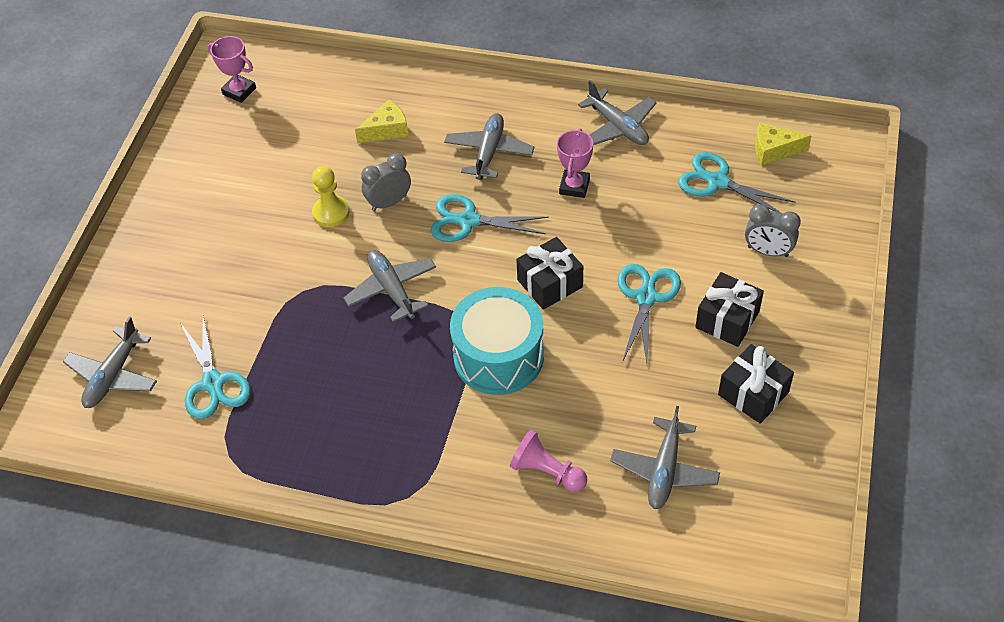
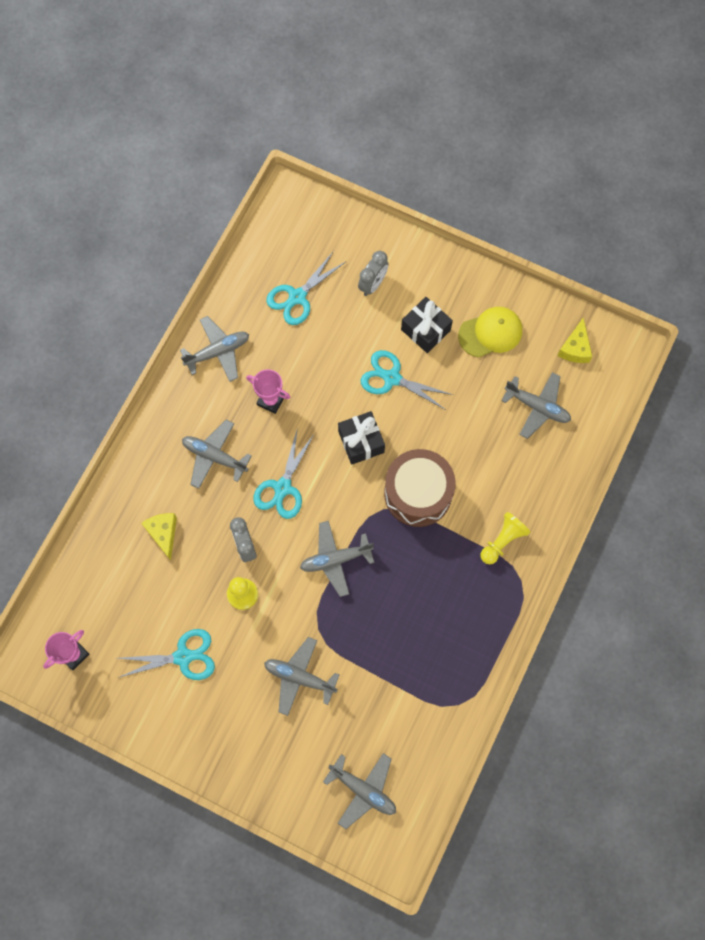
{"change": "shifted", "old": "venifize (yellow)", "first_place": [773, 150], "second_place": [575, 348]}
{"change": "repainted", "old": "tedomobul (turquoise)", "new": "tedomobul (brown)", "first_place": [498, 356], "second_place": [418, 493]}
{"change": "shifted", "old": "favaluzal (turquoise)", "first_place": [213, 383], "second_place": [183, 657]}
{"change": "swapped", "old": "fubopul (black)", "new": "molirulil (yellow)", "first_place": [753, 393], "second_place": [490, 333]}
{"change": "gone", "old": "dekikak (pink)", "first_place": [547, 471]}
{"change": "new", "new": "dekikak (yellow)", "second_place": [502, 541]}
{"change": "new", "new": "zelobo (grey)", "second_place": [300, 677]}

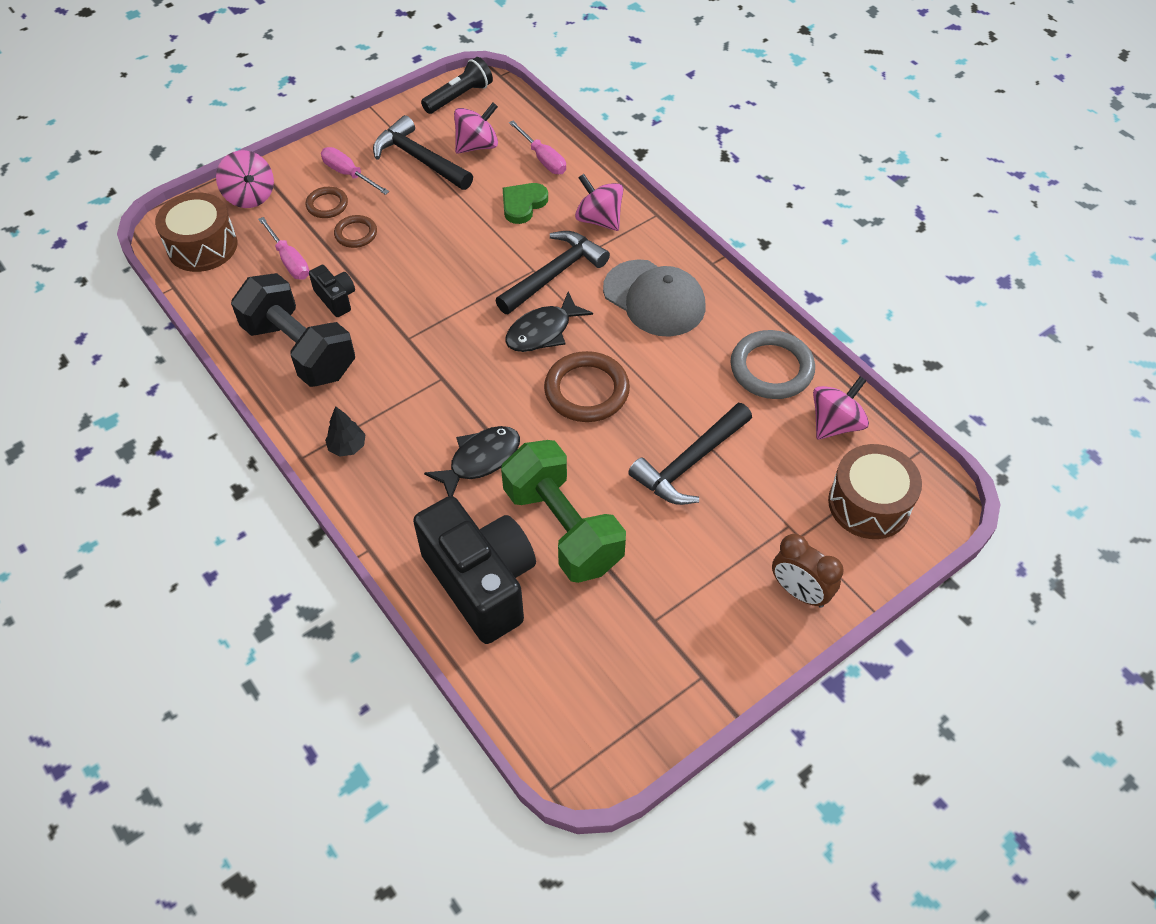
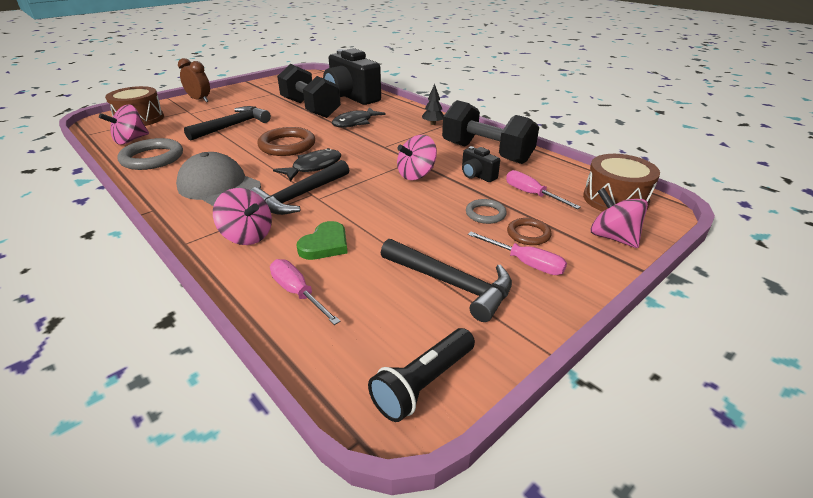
{"change": "shifted", "old": "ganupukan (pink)", "first_place": [477, 145], "second_place": [416, 175]}
{"change": "repainted", "old": "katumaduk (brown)", "new": "katumaduk (grey)", "first_place": [356, 234], "second_place": [485, 214]}
{"change": "repainted", "old": "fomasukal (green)", "new": "fomasukal (black)", "first_place": [563, 528], "second_place": [310, 108]}

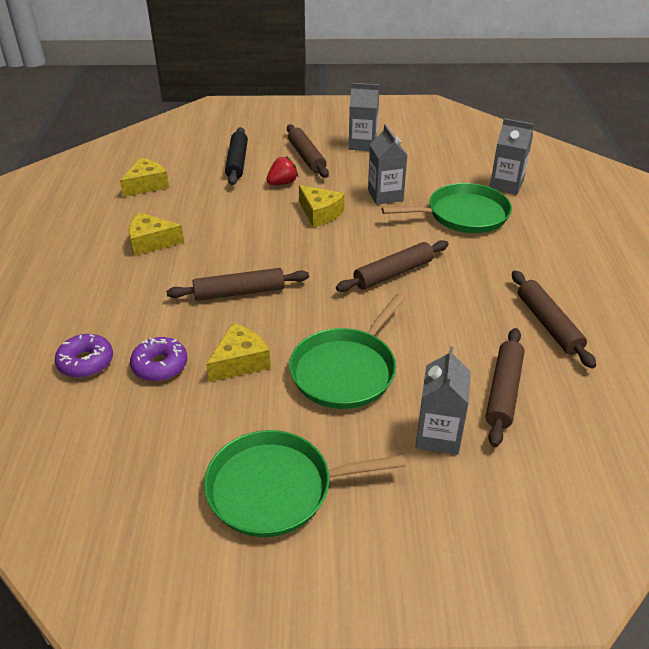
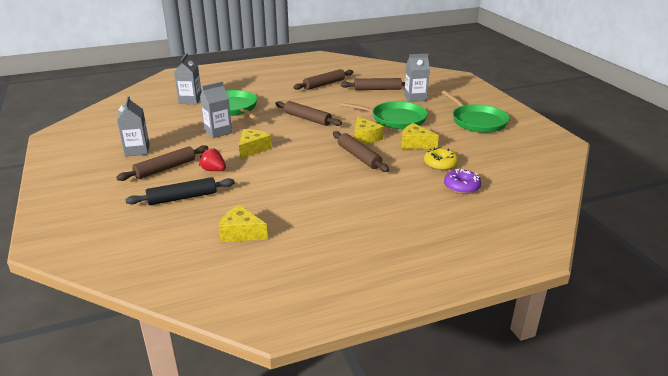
{"change": "shifted", "old": "venifize (yellow)", "first_place": [151, 242], "second_place": [365, 137]}
{"change": "repainted", "old": "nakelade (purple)", "new": "nakelade (yellow)", "first_place": [160, 366], "second_place": [440, 164]}

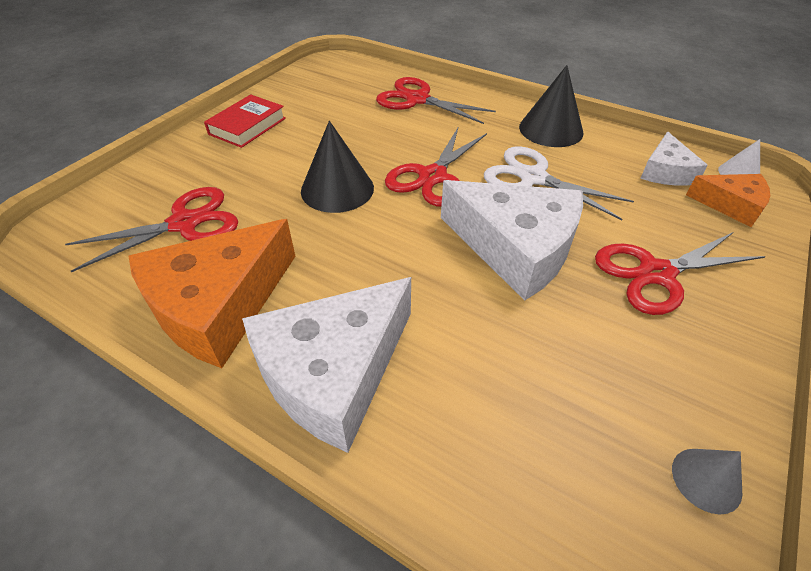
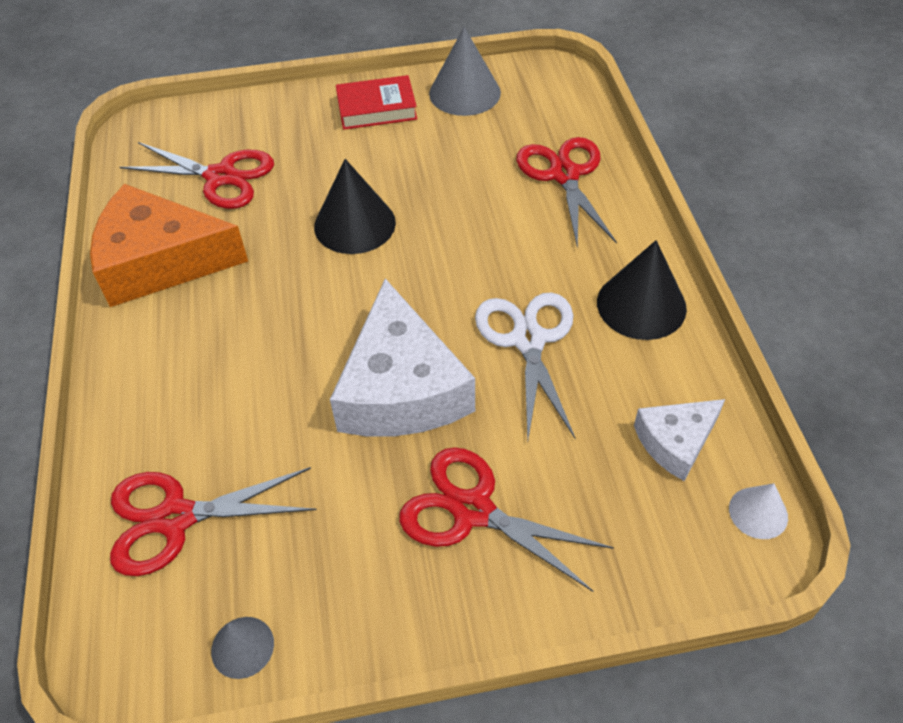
{"change": "shifted", "old": "favaluzal (red)", "first_place": [432, 176], "second_place": [176, 518]}
{"change": "gone", "old": "venifize (orange)", "first_place": [731, 205]}
{"change": "gone", "old": "venifize (white)", "first_place": [334, 373]}
{"change": "new", "new": "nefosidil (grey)", "second_place": [465, 93]}

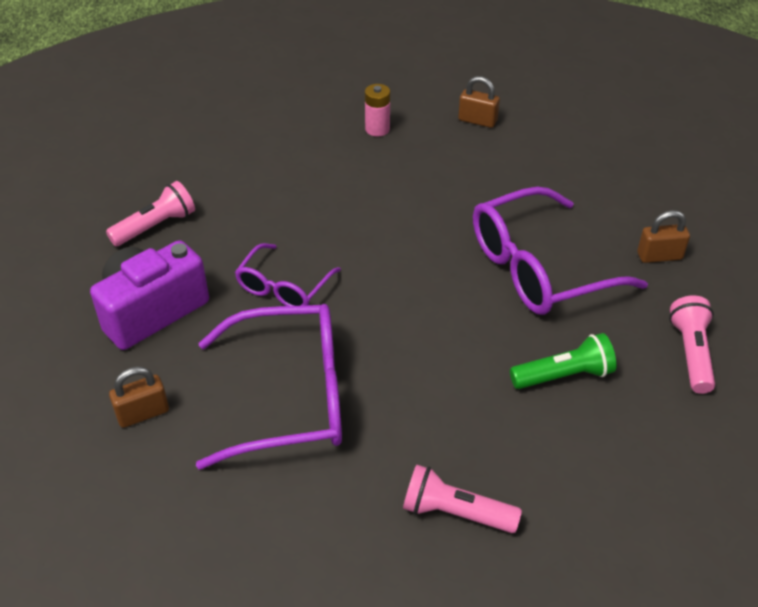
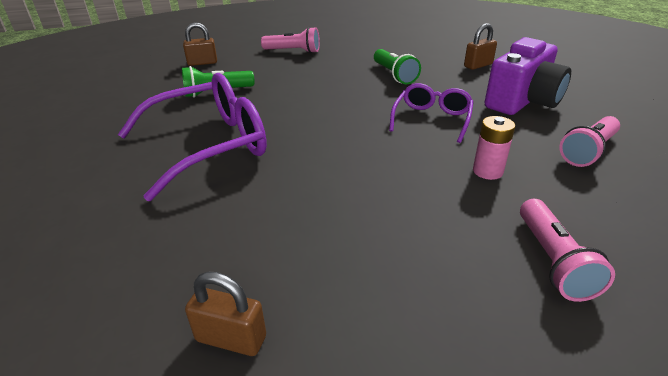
{"change": "shifted", "old": "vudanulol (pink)", "first_place": [377, 129], "second_place": [487, 171]}
{"change": "shifted", "old": "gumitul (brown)", "first_place": [659, 256], "second_place": [202, 63]}
{"change": "shifted", "old": "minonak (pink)", "first_place": [691, 353], "second_place": [553, 261]}
{"change": "swapped", "old": "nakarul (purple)", "new": "minonak (green)", "first_place": [291, 397], "second_place": [394, 75]}

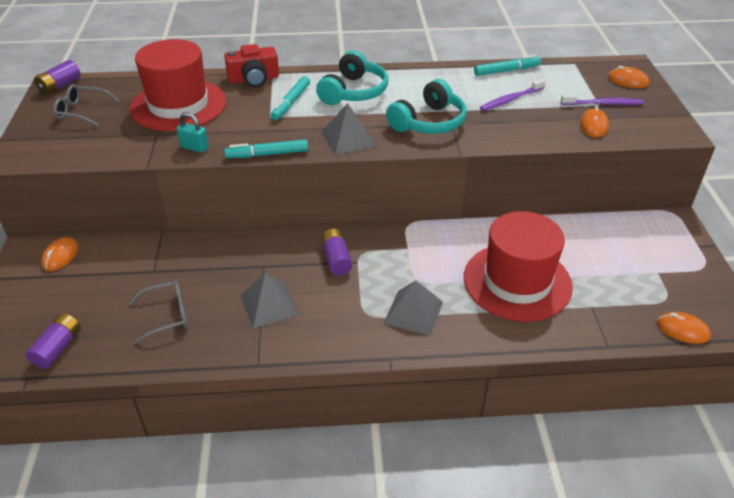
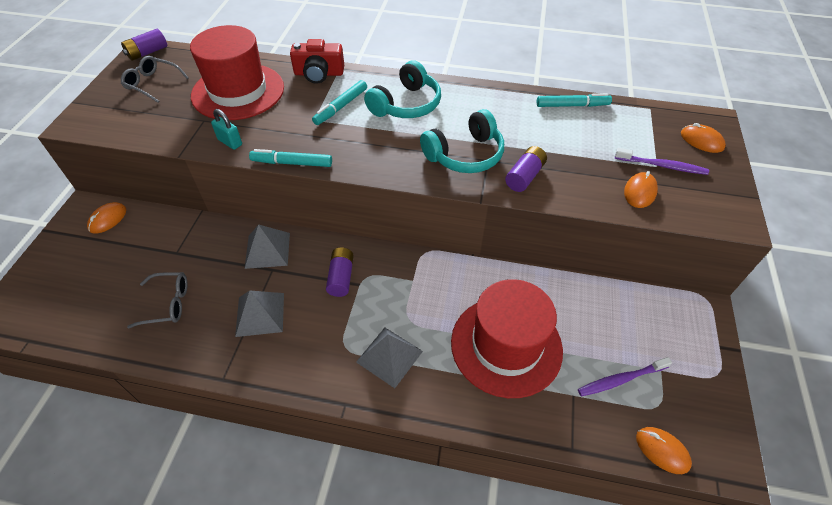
{"change": "shifted", "old": "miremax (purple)", "first_place": [511, 99], "second_place": [620, 379]}
{"change": "shifted", "old": "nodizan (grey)", "first_place": [348, 138], "second_place": [267, 250]}
{"change": "shifted", "old": "vudanulol (purple)", "first_place": [58, 348], "second_place": [524, 176]}

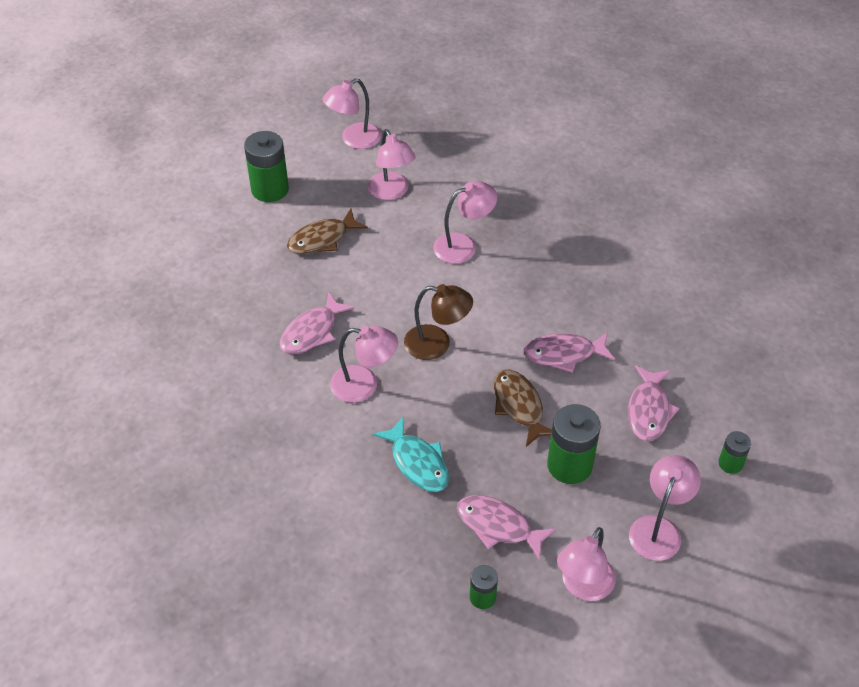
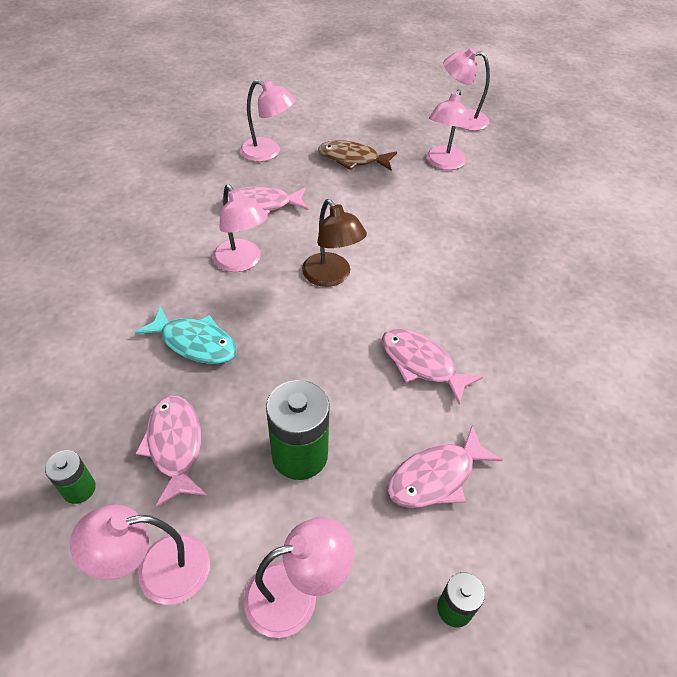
{"change": "gone", "old": "vudanulol (green)", "first_place": [270, 189]}
{"change": "shifted", "old": "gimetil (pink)", "first_place": [463, 245], "second_place": [268, 152]}
{"change": "gone", "old": "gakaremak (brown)", "first_place": [519, 406]}
{"change": "rotated", "old": "gakaremak (turquoise)", "first_place": [417, 462], "second_place": [195, 343], "degrees": -75}

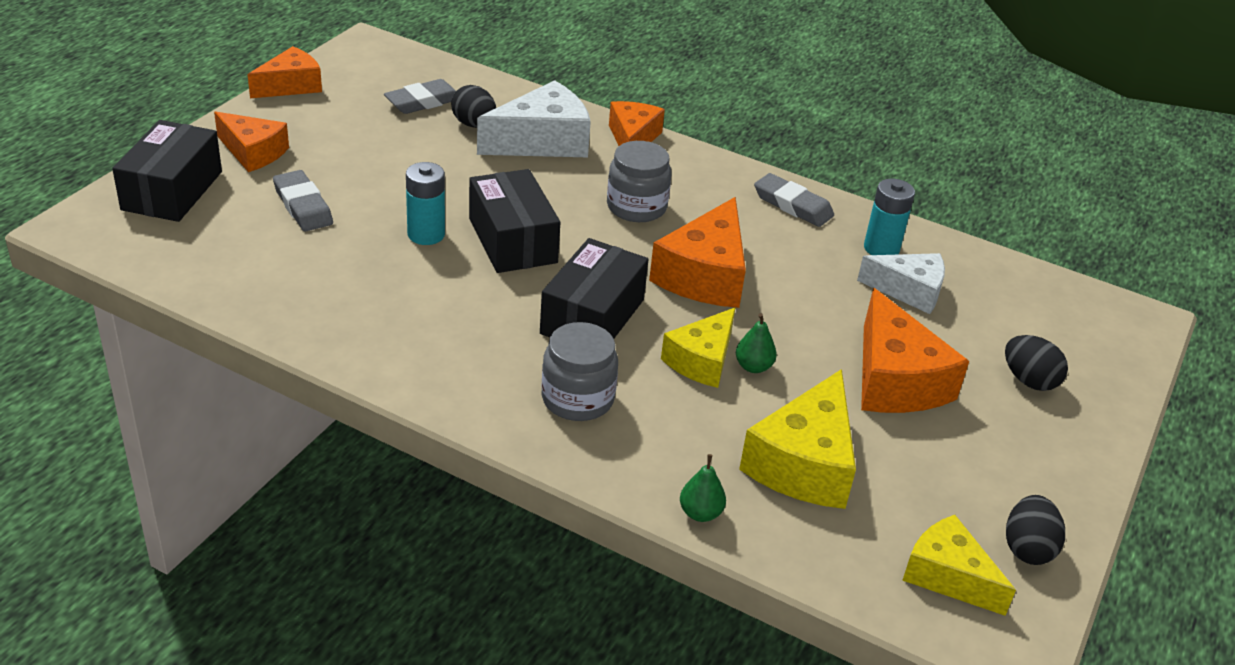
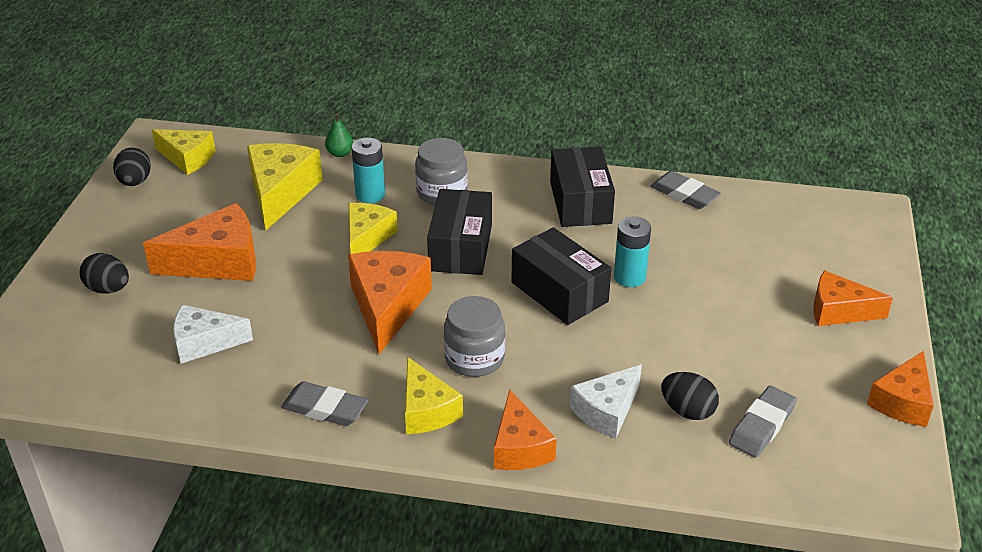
{"change": "scaled", "old": "venifize (white)", "first_place": [542, 141], "second_place": [607, 411], "factor": 0.66}
{"change": "shifted", "old": "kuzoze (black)", "first_place": [172, 190], "second_place": [580, 202]}
{"change": "shifted", "old": "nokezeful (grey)", "first_place": [303, 206], "second_place": [684, 194]}
{"change": "shifted", "old": "vudanulol (turquoise)", "first_place": [881, 248], "second_place": [370, 195]}
{"change": "rotated", "old": "venifize (orange)", "first_place": [895, 380], "second_place": [218, 262], "degrees": 105}
{"change": "gone", "old": "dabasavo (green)", "first_place": [753, 367]}
{"change": "new", "new": "venifize (yellow)", "second_place": [426, 410]}

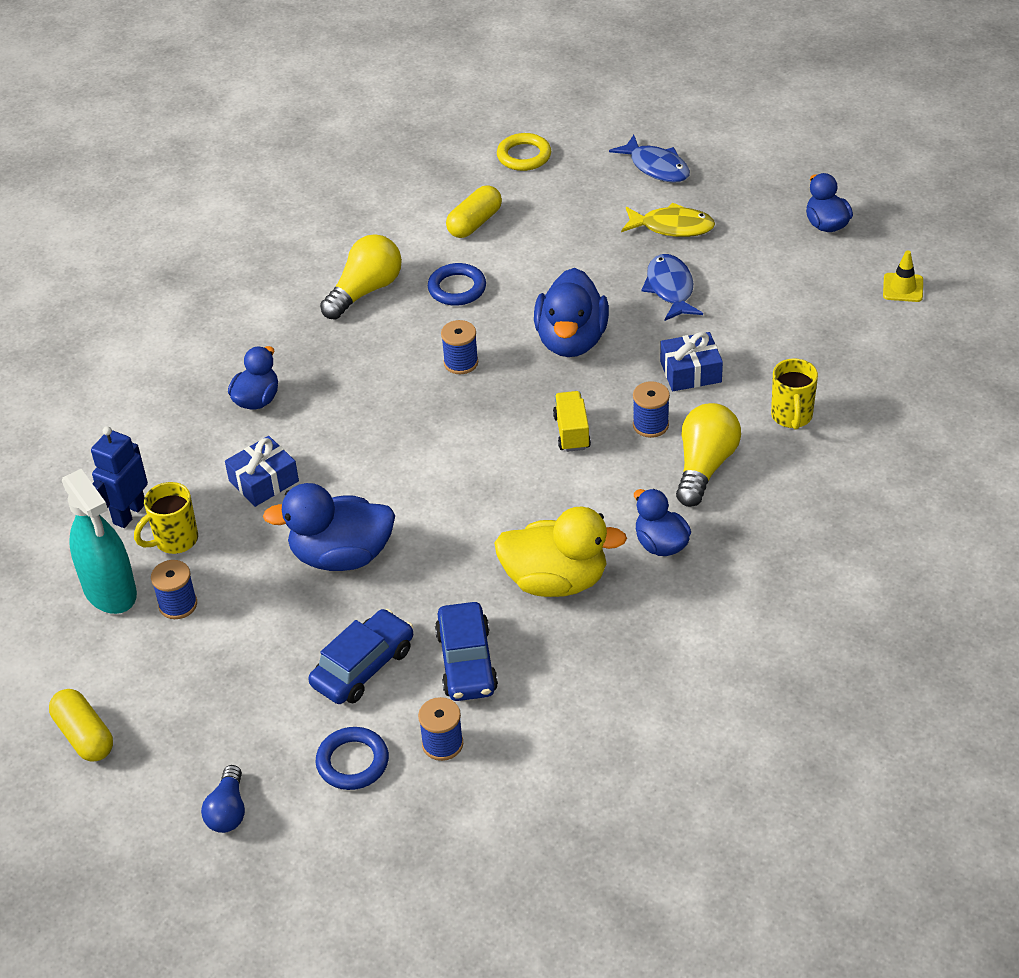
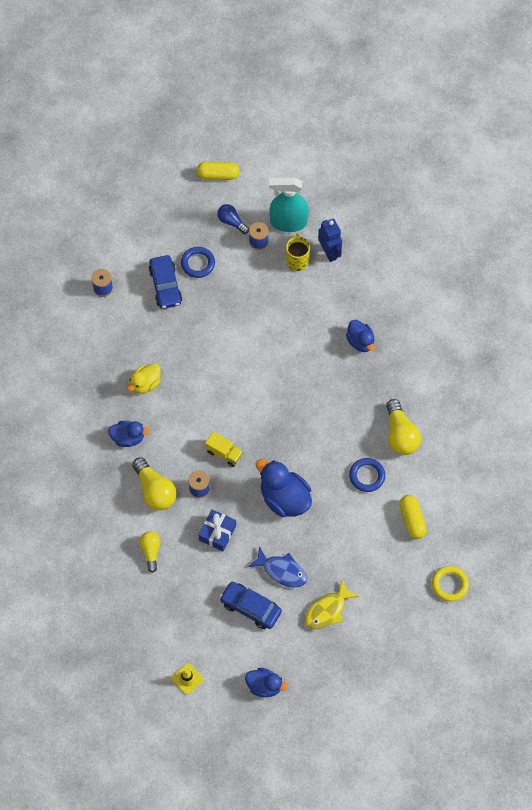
{"change": "gone", "old": "gakaremak (blue)", "first_place": [656, 167]}
{"change": "gone", "old": "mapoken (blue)", "first_place": [461, 363]}
{"change": "swapped", "old": "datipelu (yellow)", "new": "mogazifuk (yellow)", "first_place": [791, 417], "second_place": [151, 551]}
{"change": "gone", "old": "fubopul (blue)", "first_place": [263, 481]}
{"change": "gone", "old": "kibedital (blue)", "first_place": [341, 556]}
{"change": "scaled", "old": "kibedital (yellow)", "first_place": [555, 581], "second_place": [145, 384], "factor": 0.61}
{"change": "shifted", "old": "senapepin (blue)", "first_place": [466, 662], "second_place": [250, 607]}
{"change": "shifted", "old": "katumaduk (blue)", "first_place": [352, 762], "second_place": [198, 263]}
{"change": "shifted", "old": "mogazifuk (blue)", "first_place": [228, 811], "second_place": [231, 222]}

